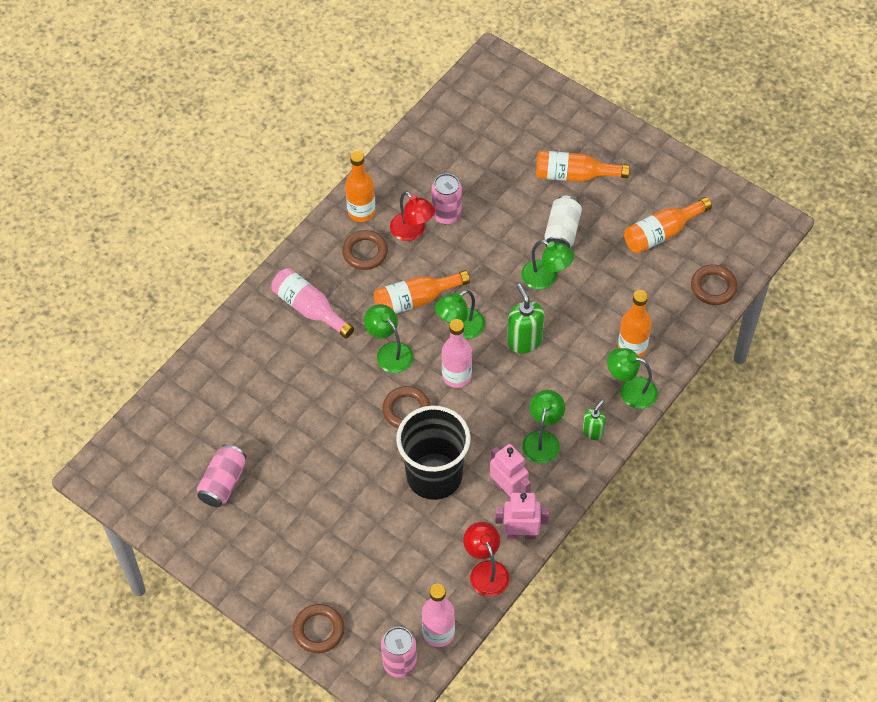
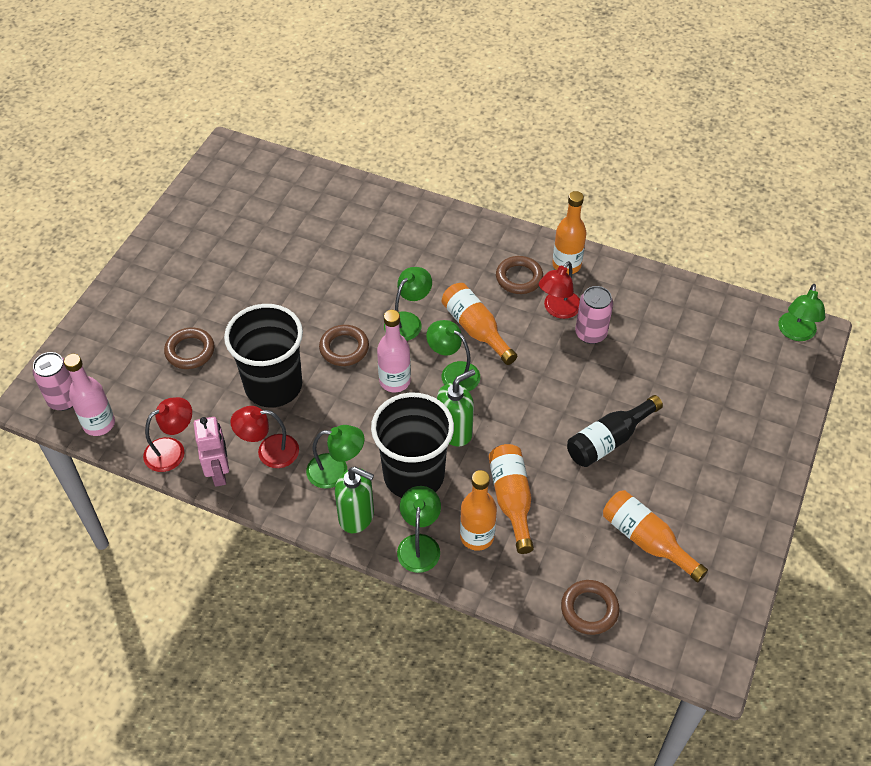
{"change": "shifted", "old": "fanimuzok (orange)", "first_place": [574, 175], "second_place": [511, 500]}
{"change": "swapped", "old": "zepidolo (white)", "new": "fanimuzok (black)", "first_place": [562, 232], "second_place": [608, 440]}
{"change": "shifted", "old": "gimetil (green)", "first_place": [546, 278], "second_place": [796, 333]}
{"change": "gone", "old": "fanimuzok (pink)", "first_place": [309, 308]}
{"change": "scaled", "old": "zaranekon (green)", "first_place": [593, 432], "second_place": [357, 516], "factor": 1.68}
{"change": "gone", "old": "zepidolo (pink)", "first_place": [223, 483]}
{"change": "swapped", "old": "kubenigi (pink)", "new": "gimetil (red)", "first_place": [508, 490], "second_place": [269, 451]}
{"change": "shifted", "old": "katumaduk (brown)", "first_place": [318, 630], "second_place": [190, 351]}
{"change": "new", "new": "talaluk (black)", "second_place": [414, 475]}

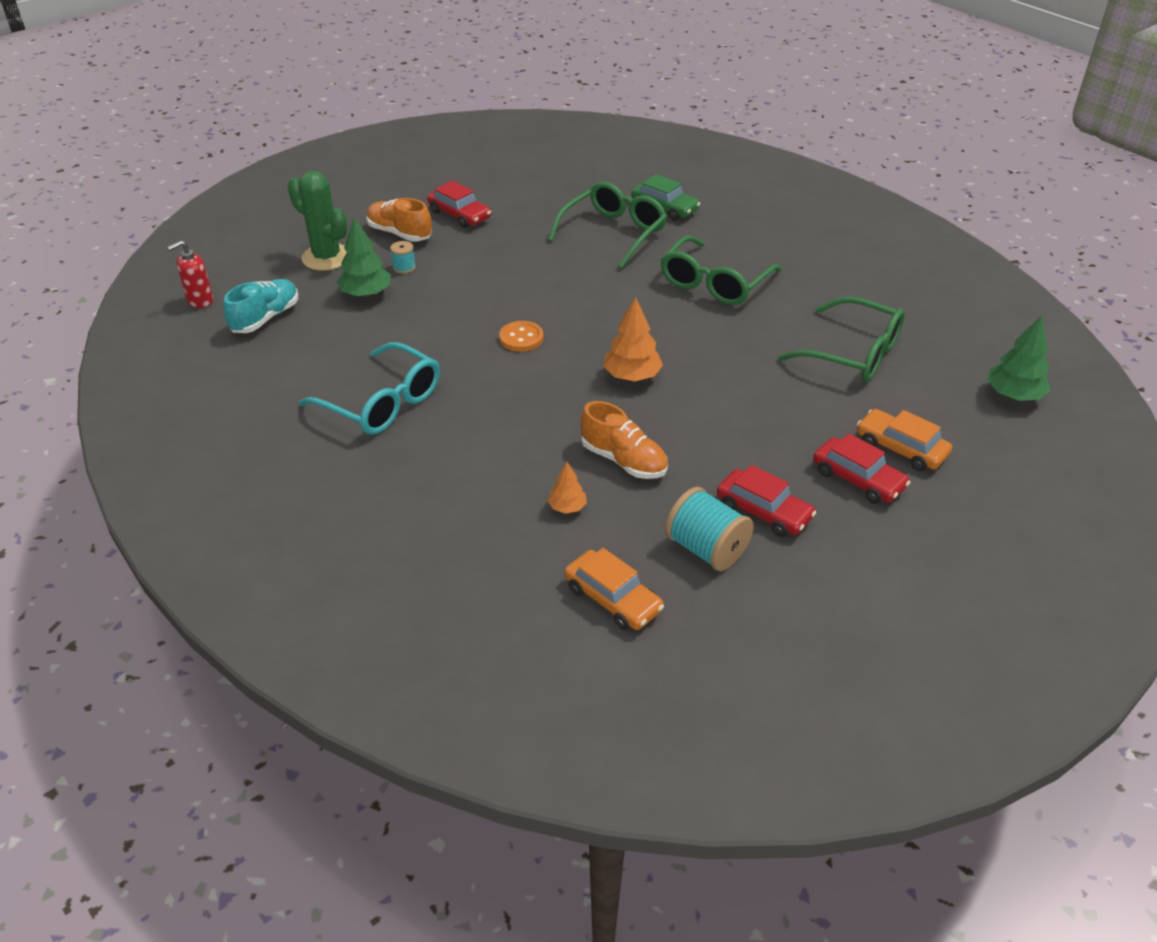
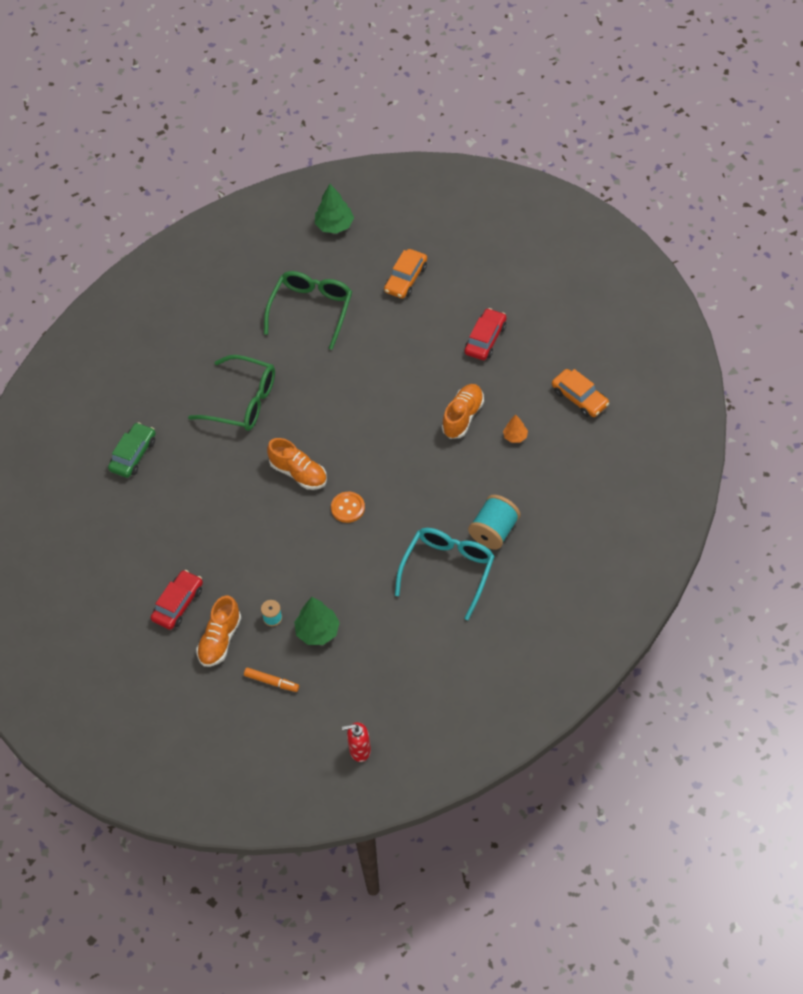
{"change": "swapped", "old": "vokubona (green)", "new": "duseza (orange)", "first_place": [326, 257], "second_place": [271, 682]}
{"change": "gone", "old": "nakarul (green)", "first_place": [613, 233]}
{"change": "rotated", "old": "zaranekon (red)", "first_place": [200, 301], "second_place": [359, 750], "degrees": 135}
{"change": "gone", "old": "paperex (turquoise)", "first_place": [266, 318]}
{"change": "gone", "old": "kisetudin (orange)", "first_place": [632, 376]}
{"change": "gone", "old": "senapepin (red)", "first_place": [858, 479]}
{"change": "shifted", "old": "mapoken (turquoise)", "first_place": [706, 549], "second_place": [494, 531]}
{"change": "rotated", "old": "senapepin (orange)", "first_place": [613, 599], "second_place": [580, 398], "degrees": 105}
{"change": "new", "new": "paperex (orange)", "second_place": [298, 473]}

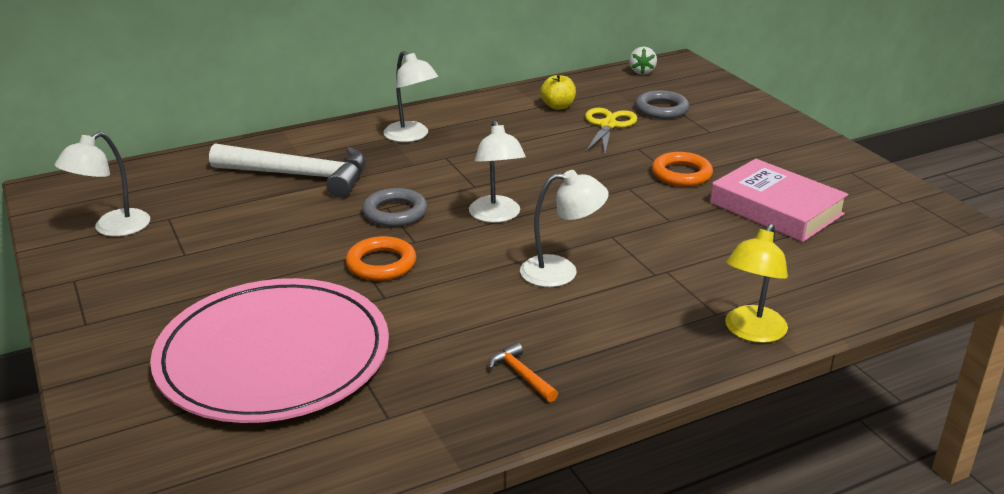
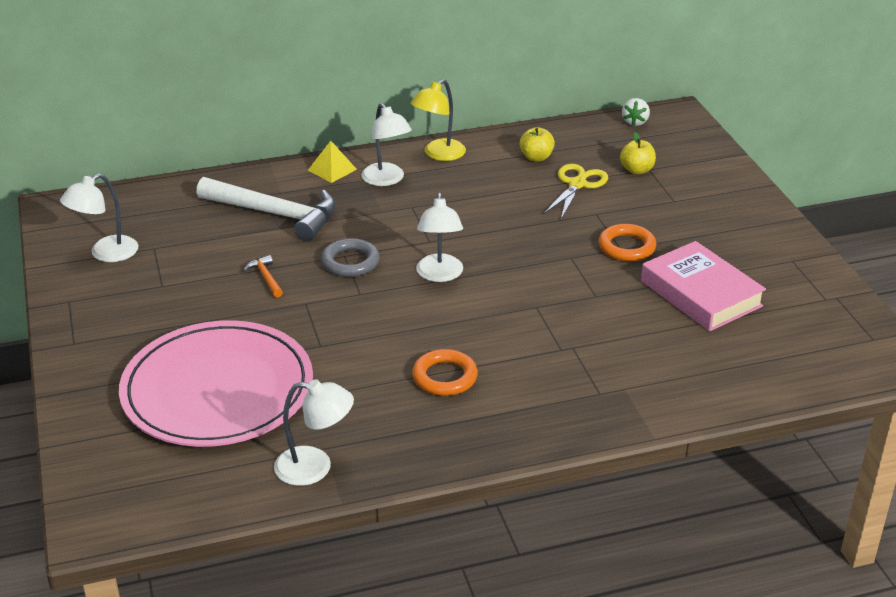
{"change": "swapped", "old": "katumaduk (grey)", "new": "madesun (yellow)", "first_place": [661, 109], "second_place": [637, 170]}
{"change": "shifted", "old": "gimetil (white)", "first_place": [561, 271], "second_place": [315, 467]}
{"change": "shifted", "old": "gimetil (yellow)", "first_place": [751, 332], "second_place": [439, 154]}
{"change": "shifted", "old": "katumaduk (orange)", "first_place": [381, 264], "second_place": [444, 377]}
{"change": "shifted", "old": "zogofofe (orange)", "first_place": [521, 375], "second_place": [266, 278]}
{"change": "new", "new": "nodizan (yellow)", "second_place": [332, 169]}

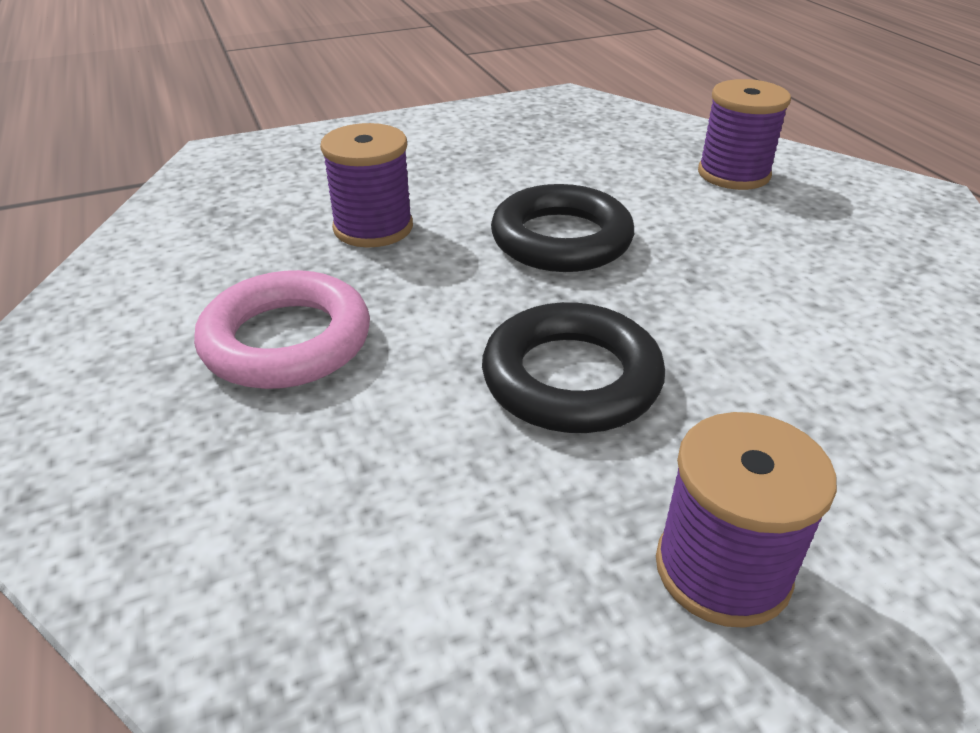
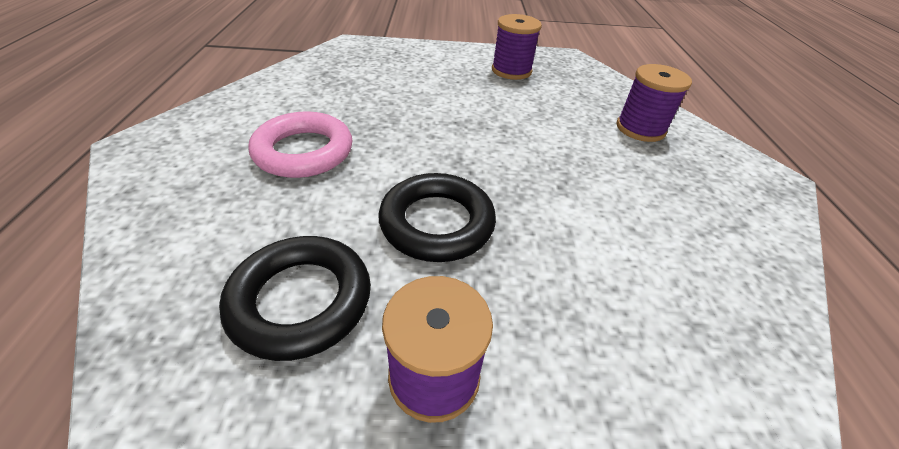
{"change": "shifted", "old": "mapoken (purple)", "first_place": [373, 227], "second_place": [511, 71]}
{"change": "shifted", "old": "katumaduk (black)", "first_place": [561, 239], "second_place": [301, 300]}

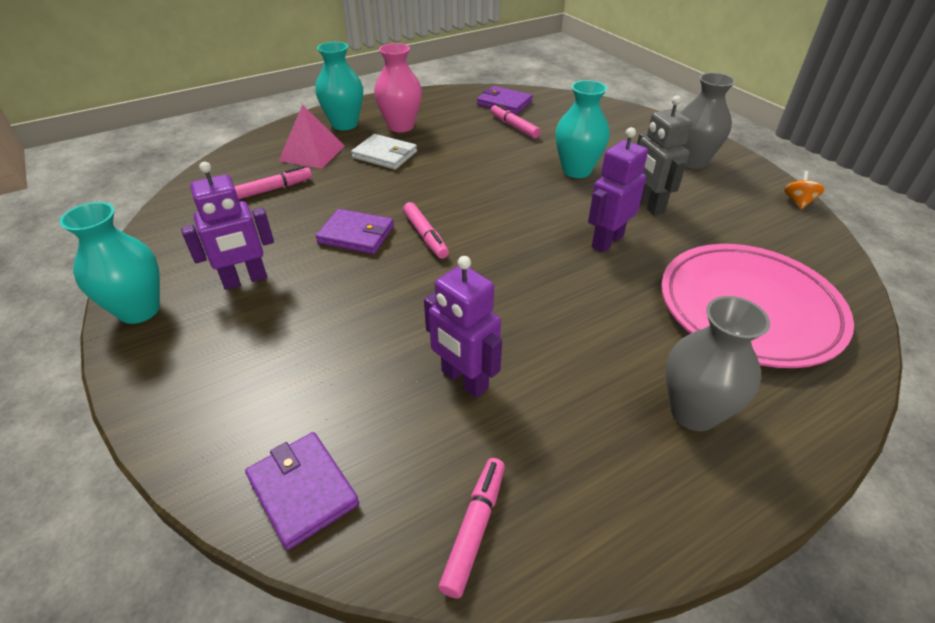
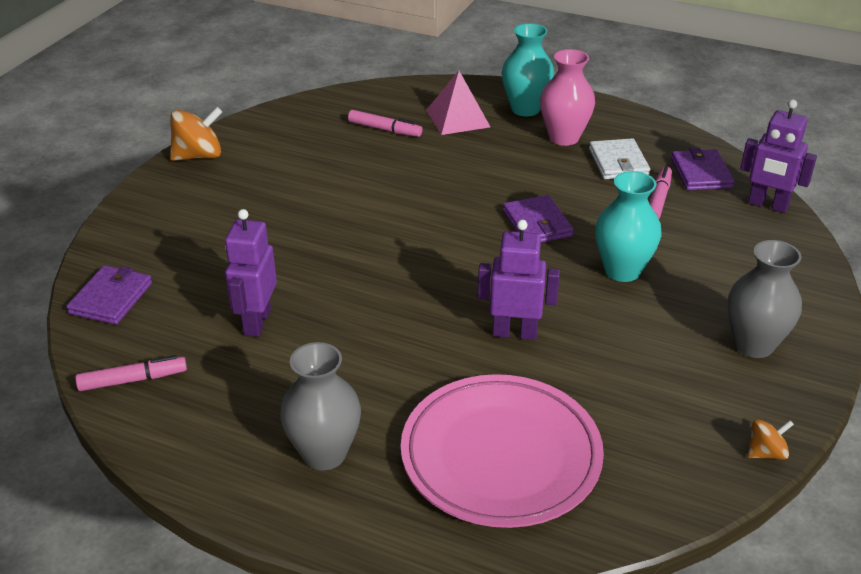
{"change": "gone", "old": "kubenigi (grey)", "first_place": [648, 205]}
{"change": "shifted", "old": "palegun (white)", "first_place": [385, 155], "second_place": [618, 162]}
{"change": "shifted", "old": "kubenigi (purple)", "first_place": [245, 280], "second_place": [767, 205]}
{"change": "swapped", "old": "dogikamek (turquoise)", "new": "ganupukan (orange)", "first_place": [139, 310], "second_place": [199, 156]}
{"change": "gone", "old": "duseza (pink)", "first_place": [425, 235]}
{"change": "shifted", "old": "palegun (purple)", "first_place": [356, 235], "second_place": [537, 224]}

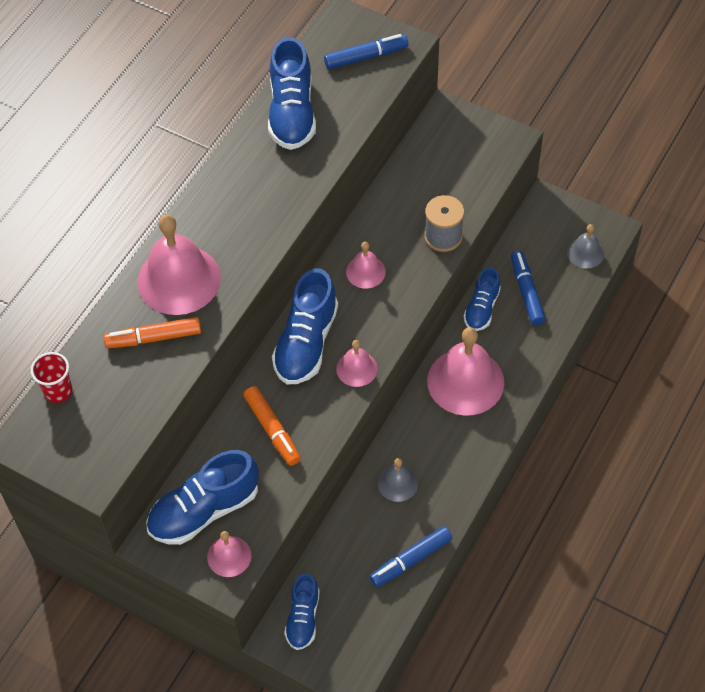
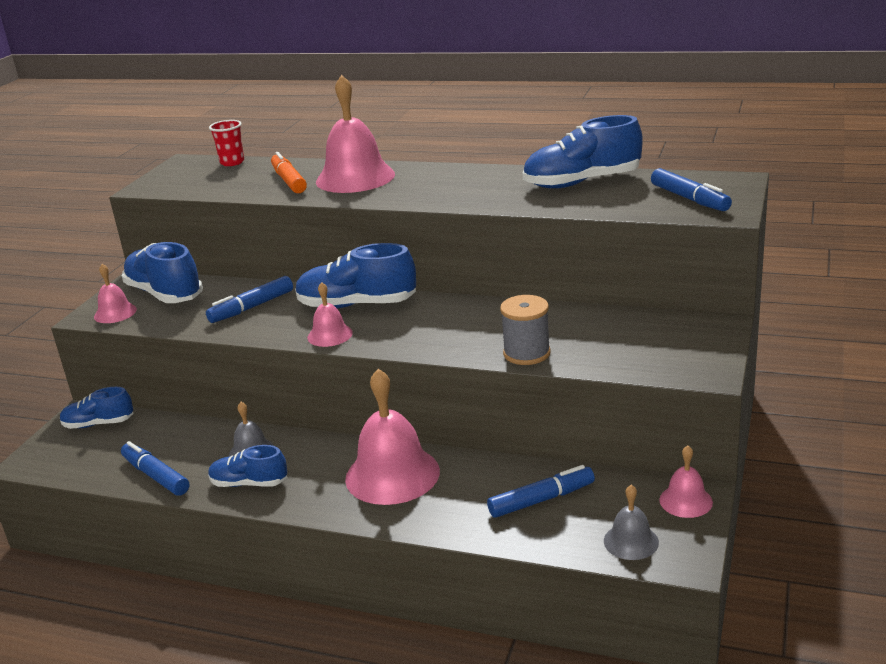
{"change": "shifted", "old": "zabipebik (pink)", "first_place": [365, 271], "second_place": [686, 501]}
{"change": "shifted", "old": "paperex (blue)", "first_place": [481, 308], "second_place": [249, 483]}
{"change": "repainted", "old": "duseza (orange)", "new": "duseza (blue)", "first_place": [272, 430], "second_place": [251, 307]}

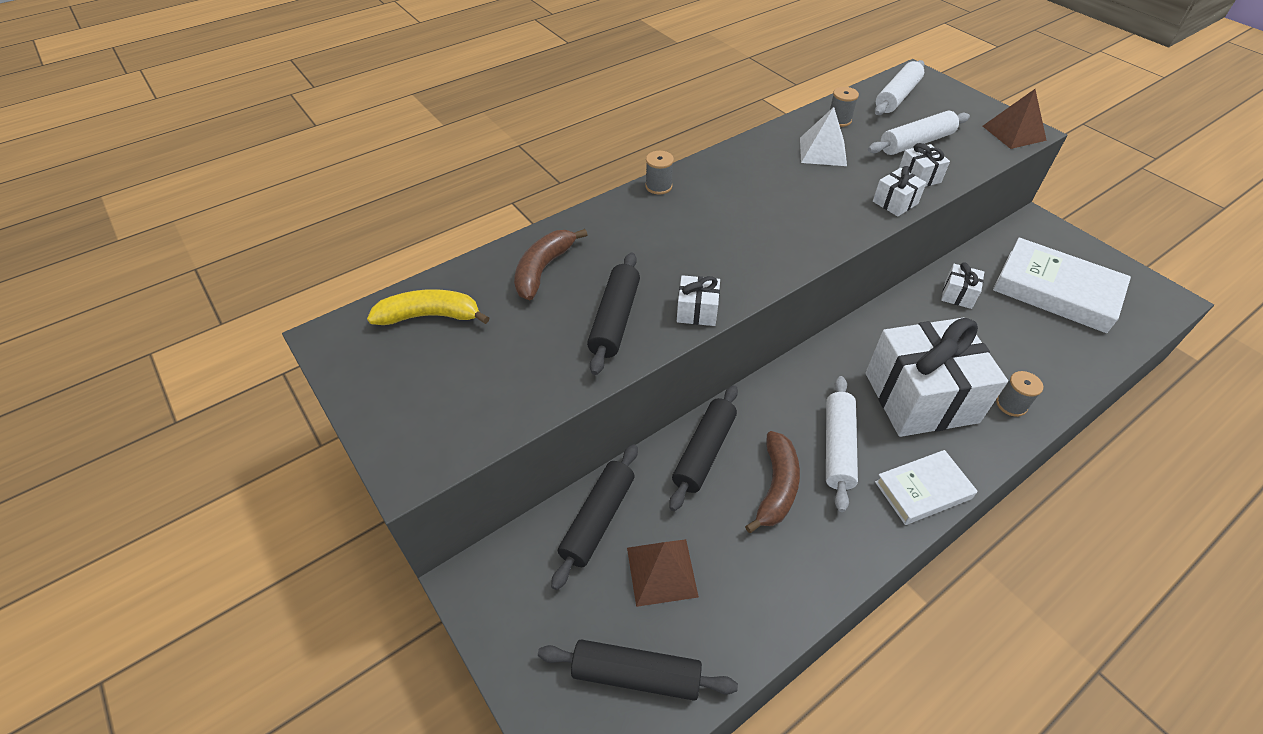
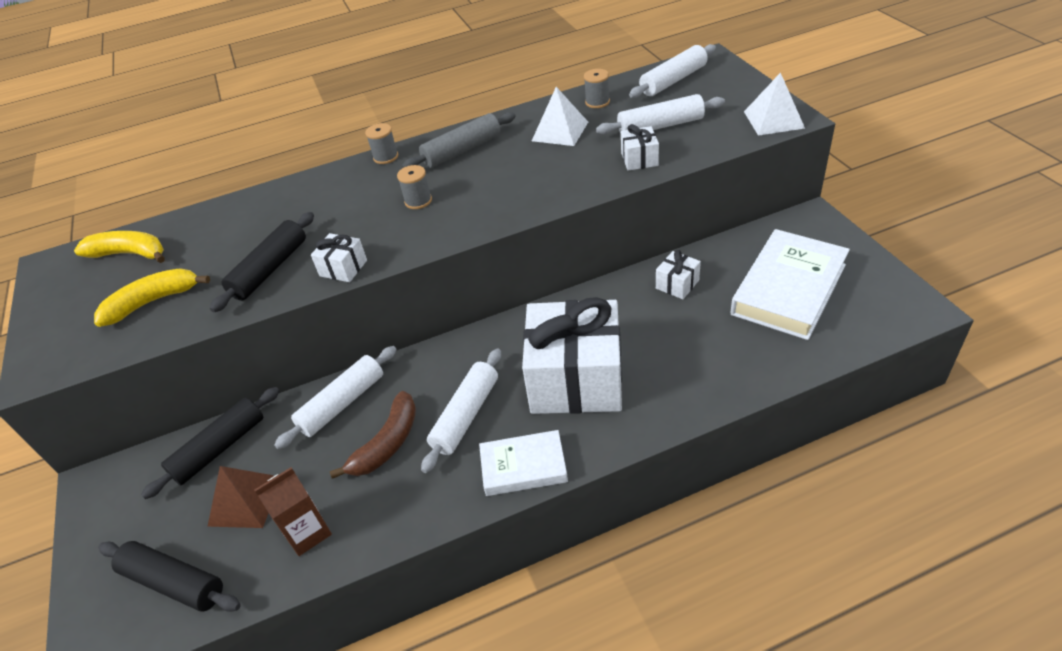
{"change": "repainted", "old": "nodizan (brown)", "new": "nodizan (white)", "first_place": [1014, 133], "second_place": [773, 119]}
{"change": "gone", "old": "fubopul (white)", "first_place": [895, 202]}
{"change": "gone", "old": "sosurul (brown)", "first_place": [543, 269]}
{"change": "rotated", "old": "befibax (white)", "first_place": [1055, 291], "second_place": [788, 289], "degrees": 75}
{"change": "shifted", "old": "mapoken (grey)", "first_place": [1011, 404], "second_place": [418, 201]}
{"change": "repainted", "old": "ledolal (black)", "new": "ledolal (white)", "first_place": [704, 452], "second_place": [342, 403]}
{"change": "new", "new": "ledolal (grey)", "second_place": [462, 150]}
{"change": "new", "new": "sosurul (yellow)", "second_place": [153, 302]}
{"change": "new", "new": "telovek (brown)", "second_place": [308, 532]}

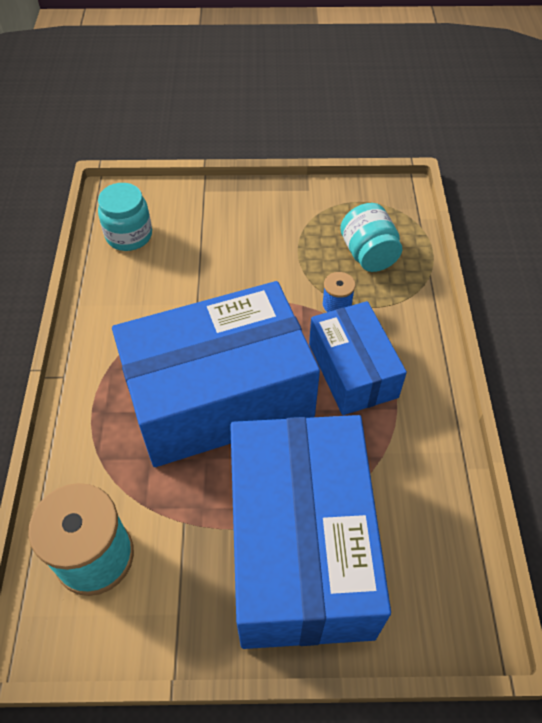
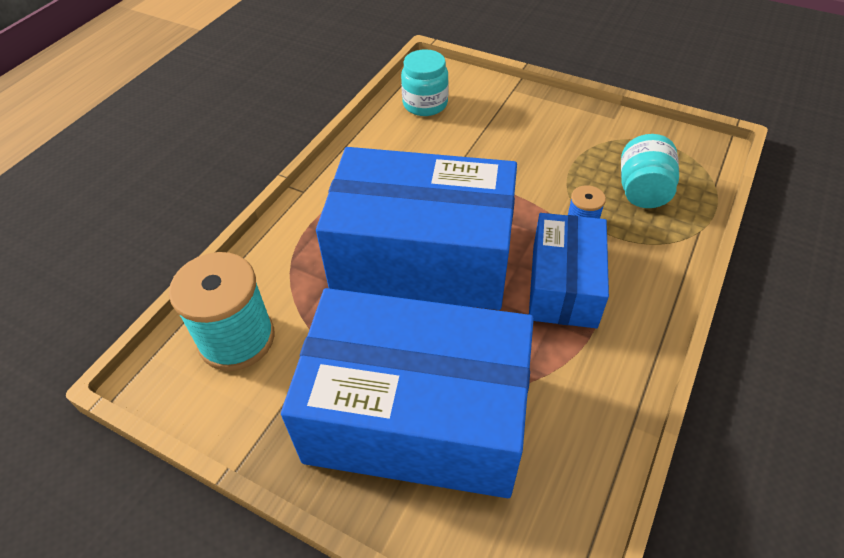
{"change": "rotated", "old": "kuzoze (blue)", "first_place": [300, 546], "second_place": [416, 416], "degrees": 75}

